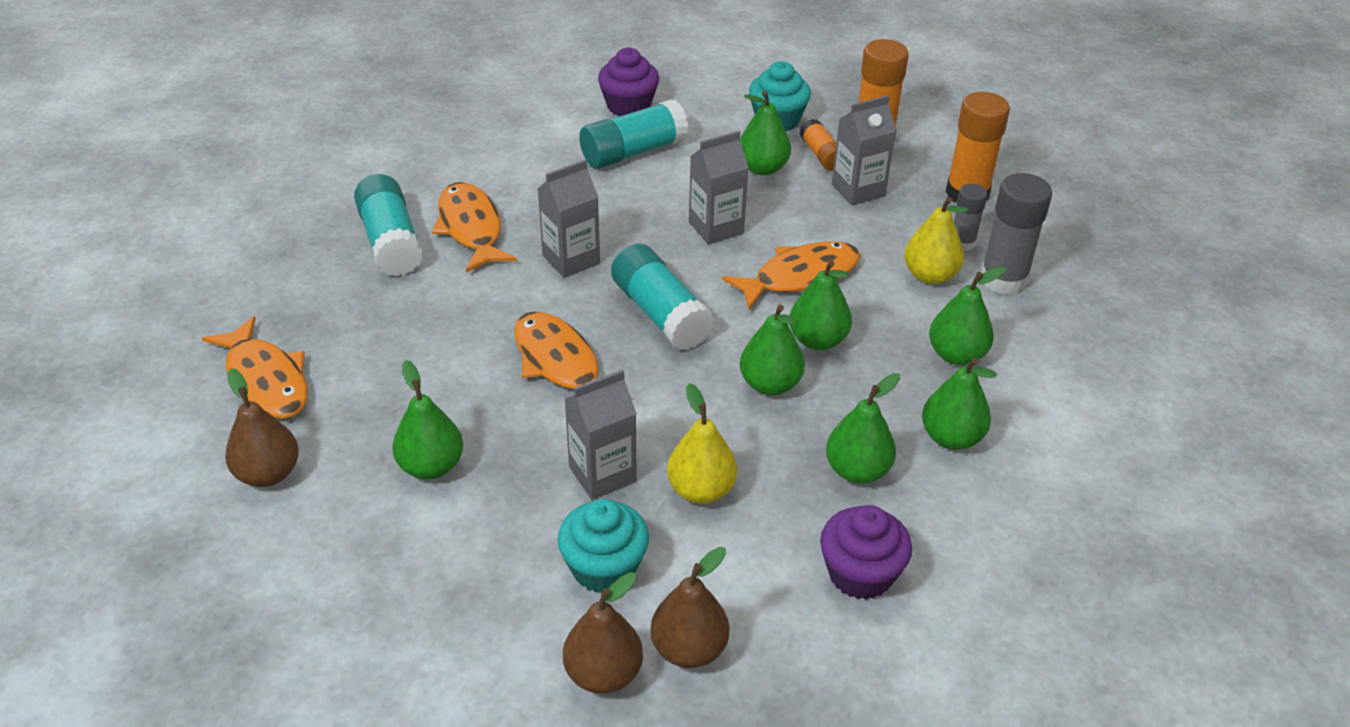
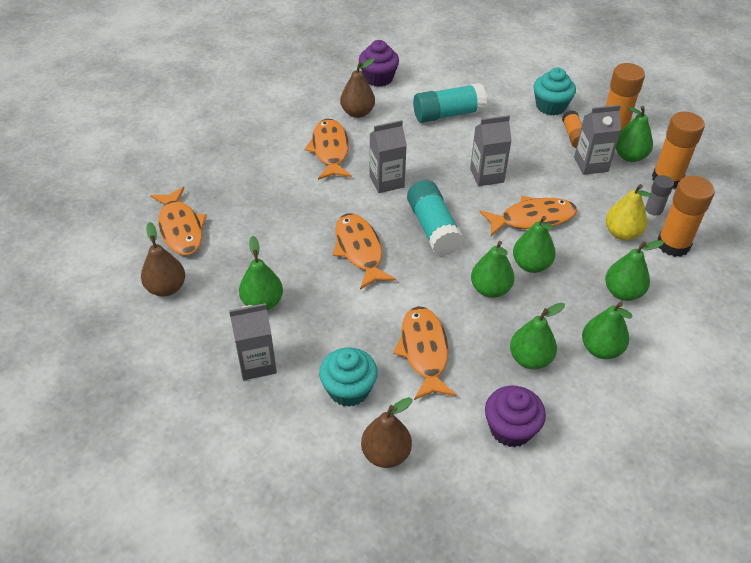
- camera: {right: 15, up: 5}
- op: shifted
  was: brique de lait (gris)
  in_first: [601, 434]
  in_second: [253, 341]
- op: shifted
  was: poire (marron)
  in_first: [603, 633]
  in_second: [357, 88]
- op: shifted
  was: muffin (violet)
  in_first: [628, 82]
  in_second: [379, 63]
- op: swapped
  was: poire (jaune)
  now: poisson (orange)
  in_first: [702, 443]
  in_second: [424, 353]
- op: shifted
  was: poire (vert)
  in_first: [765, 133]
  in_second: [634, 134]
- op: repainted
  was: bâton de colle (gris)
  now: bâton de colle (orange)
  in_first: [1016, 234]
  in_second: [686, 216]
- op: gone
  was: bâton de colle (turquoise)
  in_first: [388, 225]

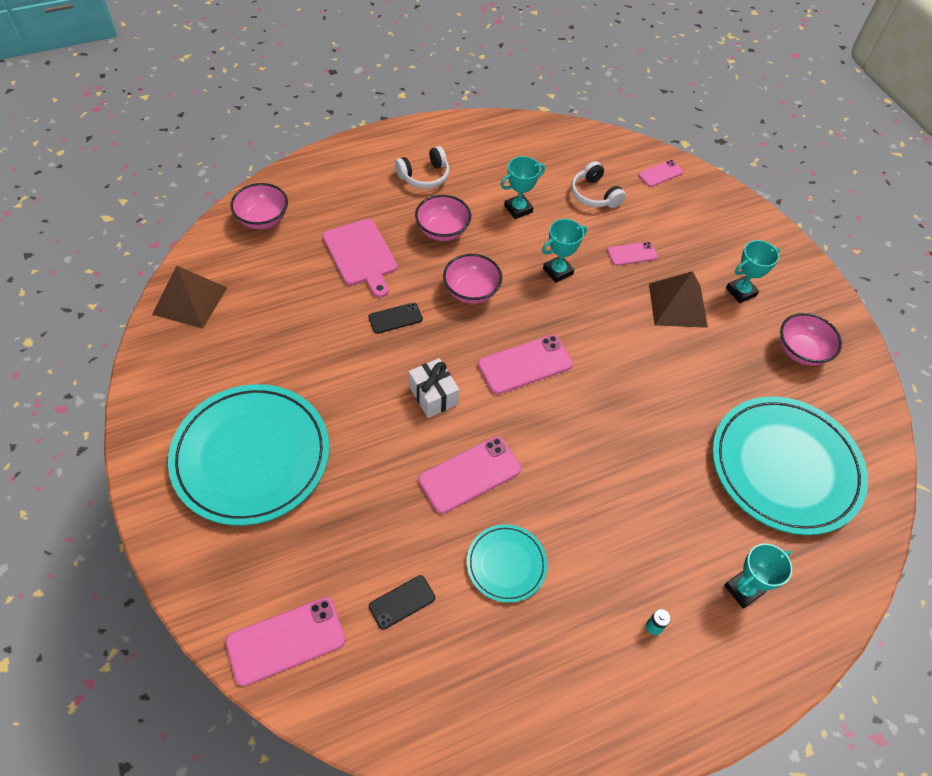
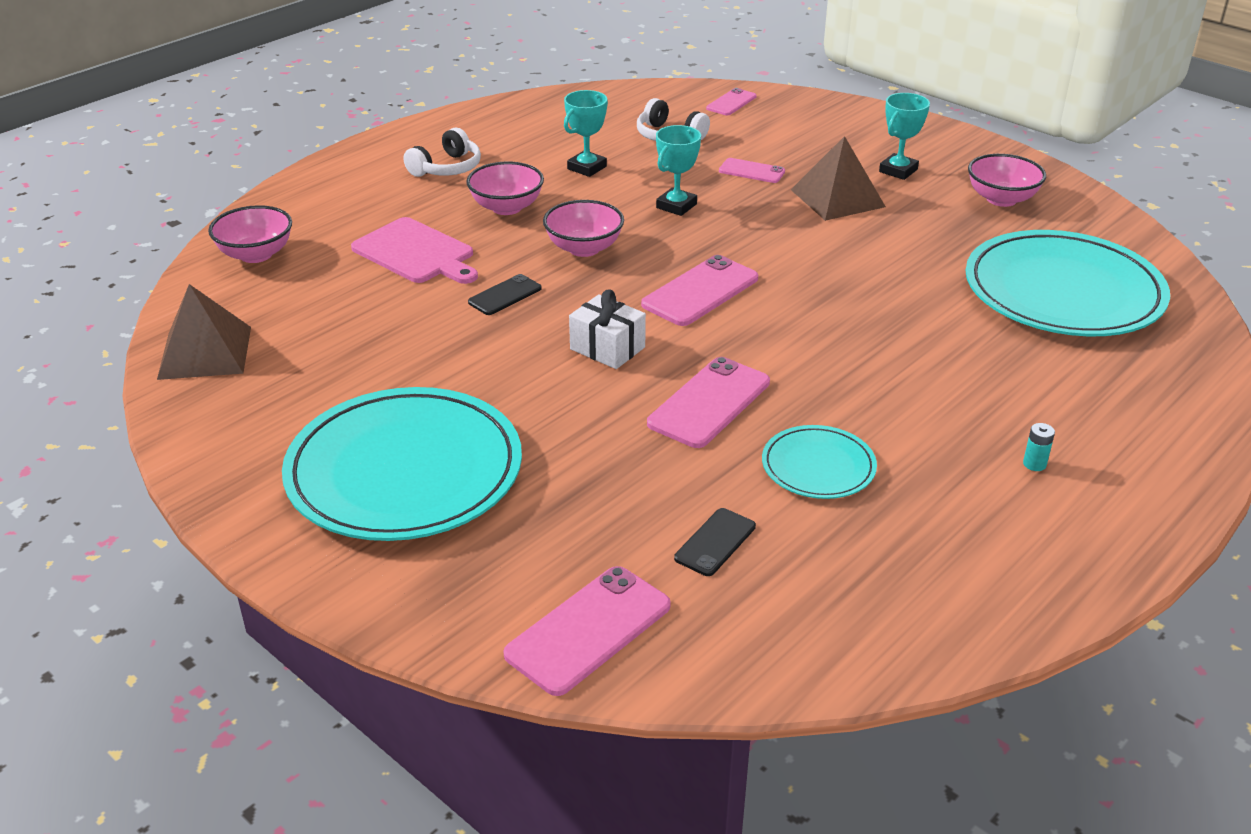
- camera: {right: -20, up: -20}
- op: rotated
  was: téléphone (rose)
  in_first: [632, 254]
  in_second: [752, 170]
  clockwise: 60
- op: gone
  was: trophée (turquoise)
  in_first: [758, 576]

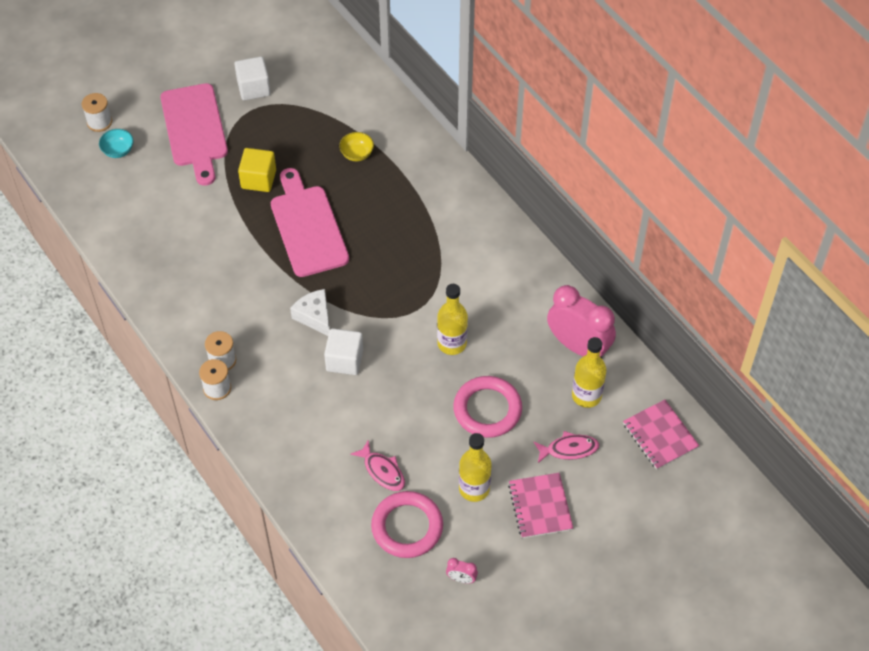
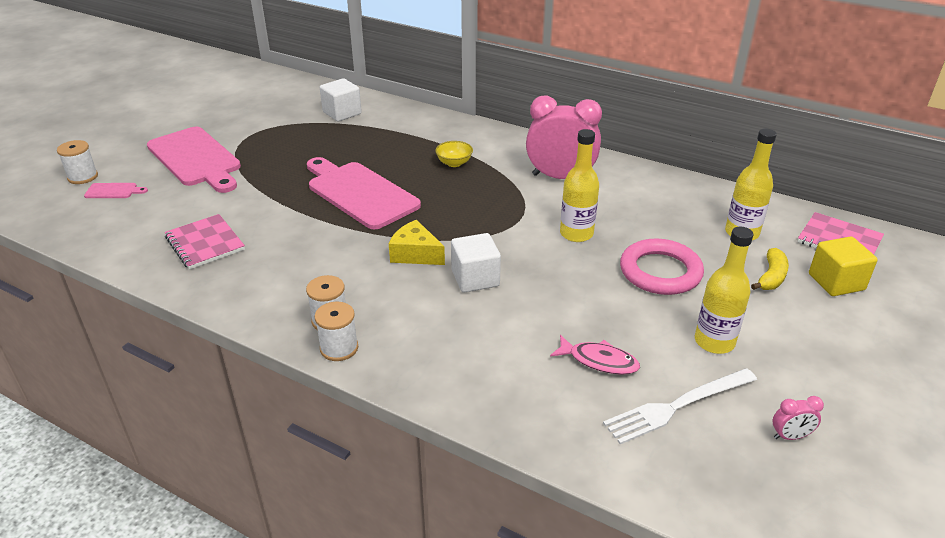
- camera: {right: -25, up: -20}
- op: swapped
  was: bol (turquoise)
  now: planche à découper (rose)
  in_first: [116, 143]
  in_second: [116, 190]
- op: shifted
  was: carnet (rose)
  in_first: [540, 505]
  in_second: [205, 242]
- op: shifted
  was: cube (blanc)
  in_first: [252, 78]
  in_second: [341, 99]
- op: repainted
  was: fromage (blanc)
  now: fromage (jaune)
  in_first: [310, 312]
  in_second: [417, 242]
- op: shifted
  was: bol (jaune)
  in_first: [356, 146]
  in_second: [454, 154]
- op: shifted
  was: réveil (rose)
  in_first: [581, 321]
  in_second: [564, 137]
- op: swapped
  was: anneau (rose)
  now: fourchette (blanc)
  in_first: [407, 524]
  in_second: [680, 406]
- op: swapped
  was: poisson (rose)
  now: banane (jaune)
  in_first: [566, 447]
  in_second: [770, 269]
- op: shifted
  was: cube (jaune)
  in_first: [257, 170]
  in_second: [843, 266]

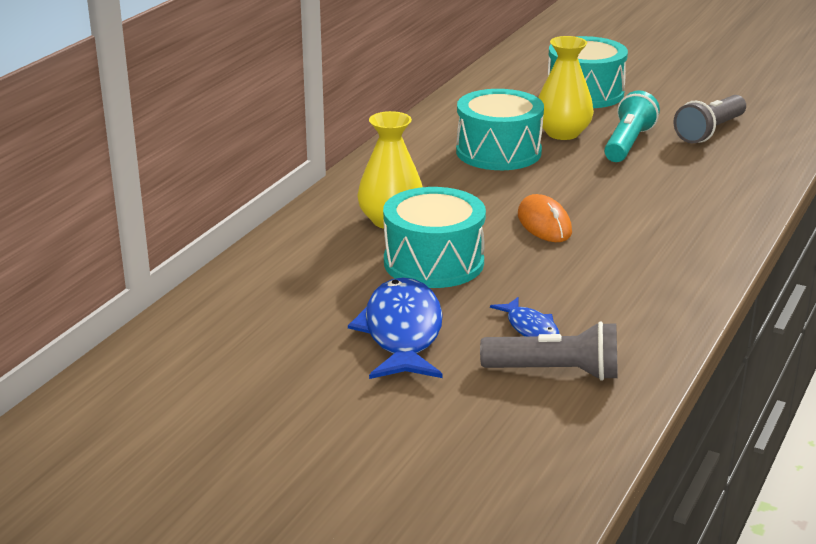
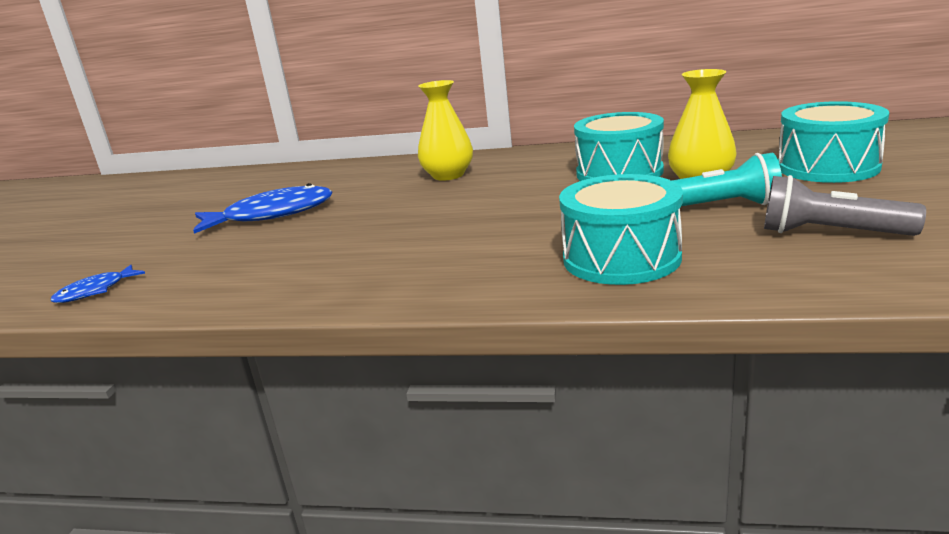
- camera: {right: 75, up: -5}
- op: shifted
  was: poisson (bleu)
  in_first: [525, 317]
  in_second: [98, 284]
- op: shifted
  was: tambour (turquoise)
  in_first: [434, 237]
  in_second: [621, 229]
- op: gone
  was: lampe de poche (gris)
  in_first: [549, 351]
- op: gone
  was: souris (orange)
  in_first: [545, 218]

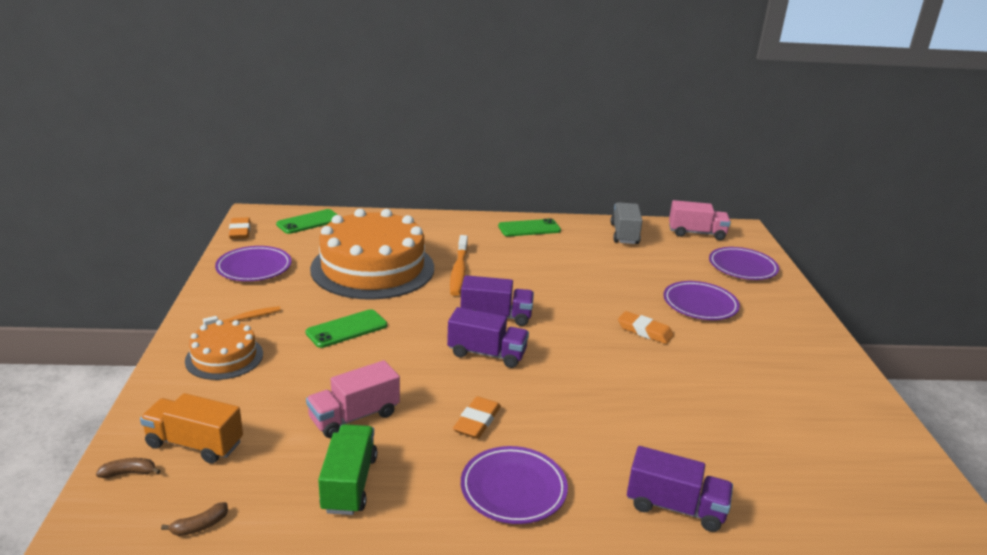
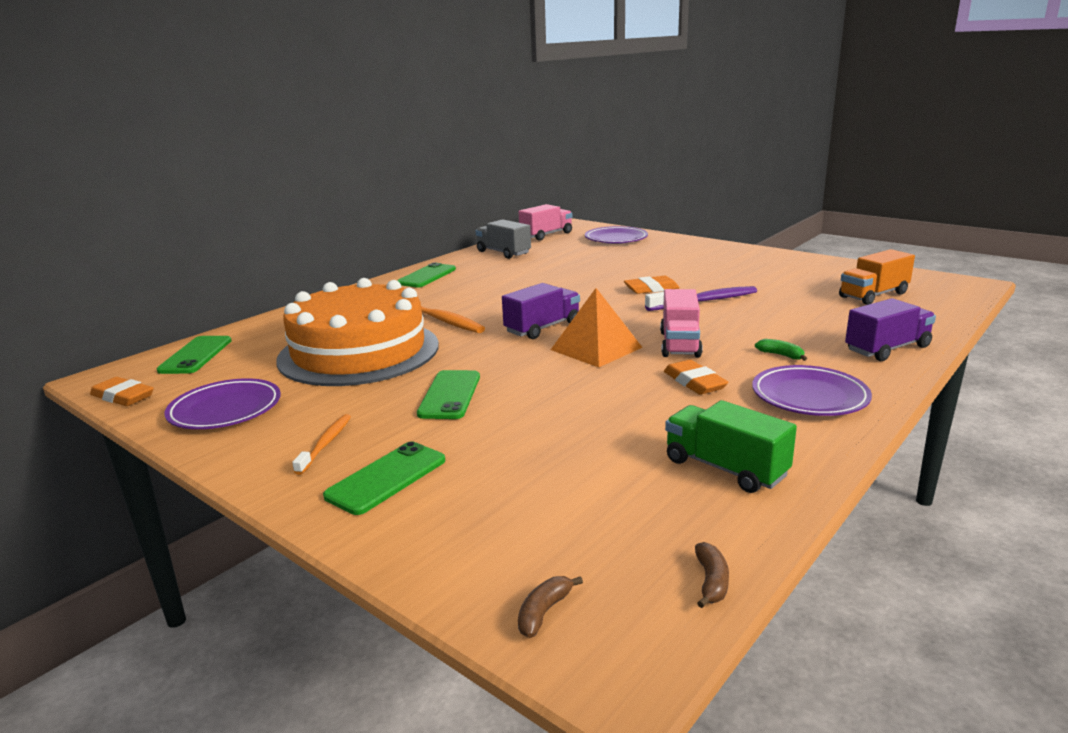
- camera: {right: -45, up: -5}
- op: swapped
  was: gâteau (orange)
  now: téléphone (vert)
  in_first: [224, 350]
  in_second: [384, 478]
- op: swapped
  was: camion (violet)
  now: pyramide (orange)
  in_first: [488, 337]
  in_second: [597, 327]
- op: new
  now: brosse à dents (violet)
  in_second: [701, 298]
- op: shifted
  was: camion (rose)
  in_first: [353, 399]
  in_second: [681, 323]
- op: new
  now: banane (vert)
  in_second: [781, 350]
- op: shifted
  was: camion (orange)
  in_first: [191, 428]
  in_second: [877, 277]
- op: gone
  was: assiette (violet)
  in_first: [701, 300]

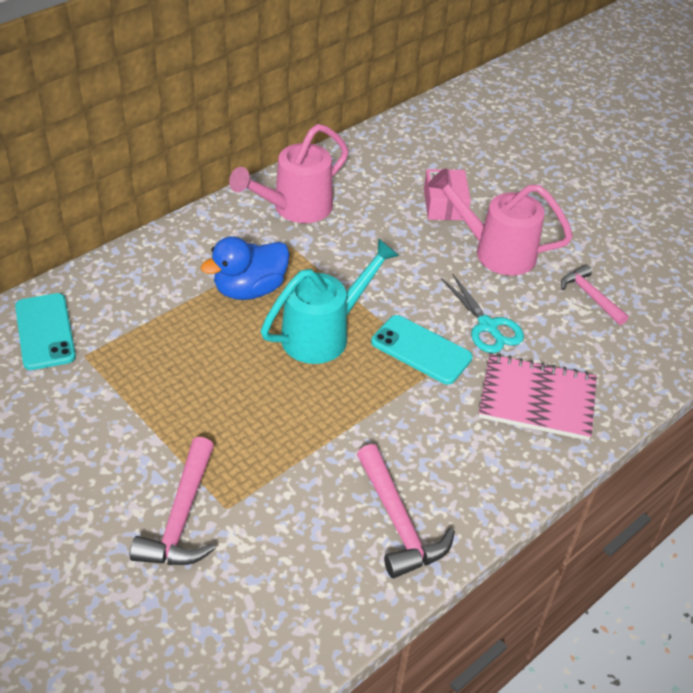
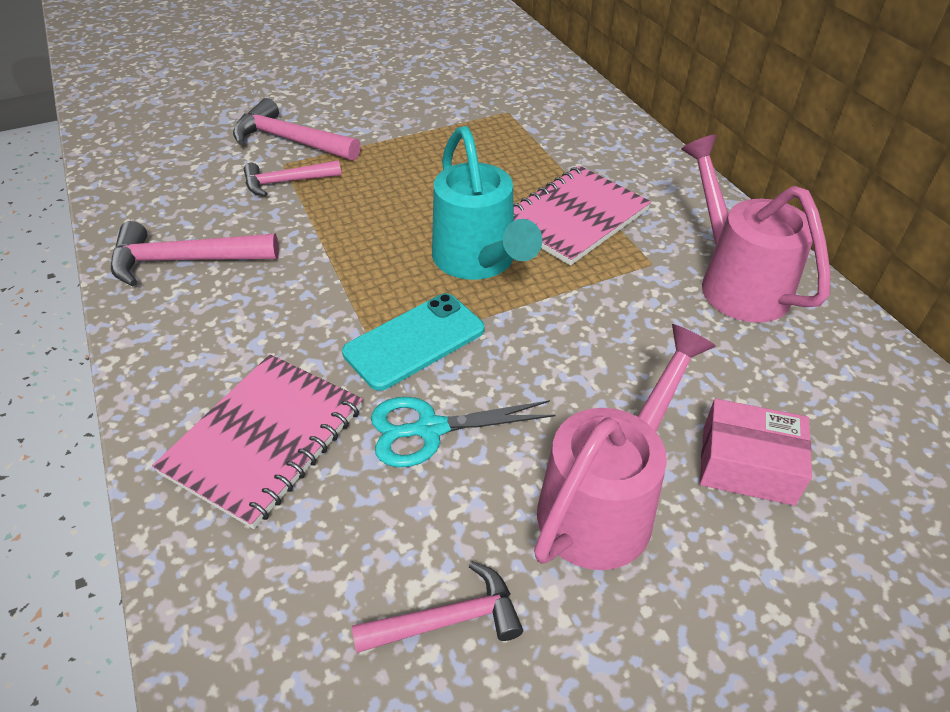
- camera: {right: 110, up: 0}
- op: new
  now: marteau (rose)
  in_second: [293, 178]
- op: swapped
  was: canard (bleu)
  now: carnet (rose)
  in_first: [245, 268]
  in_second: [582, 216]
- op: gone
  was: téléphone (turquoise)
  in_first: [45, 331]

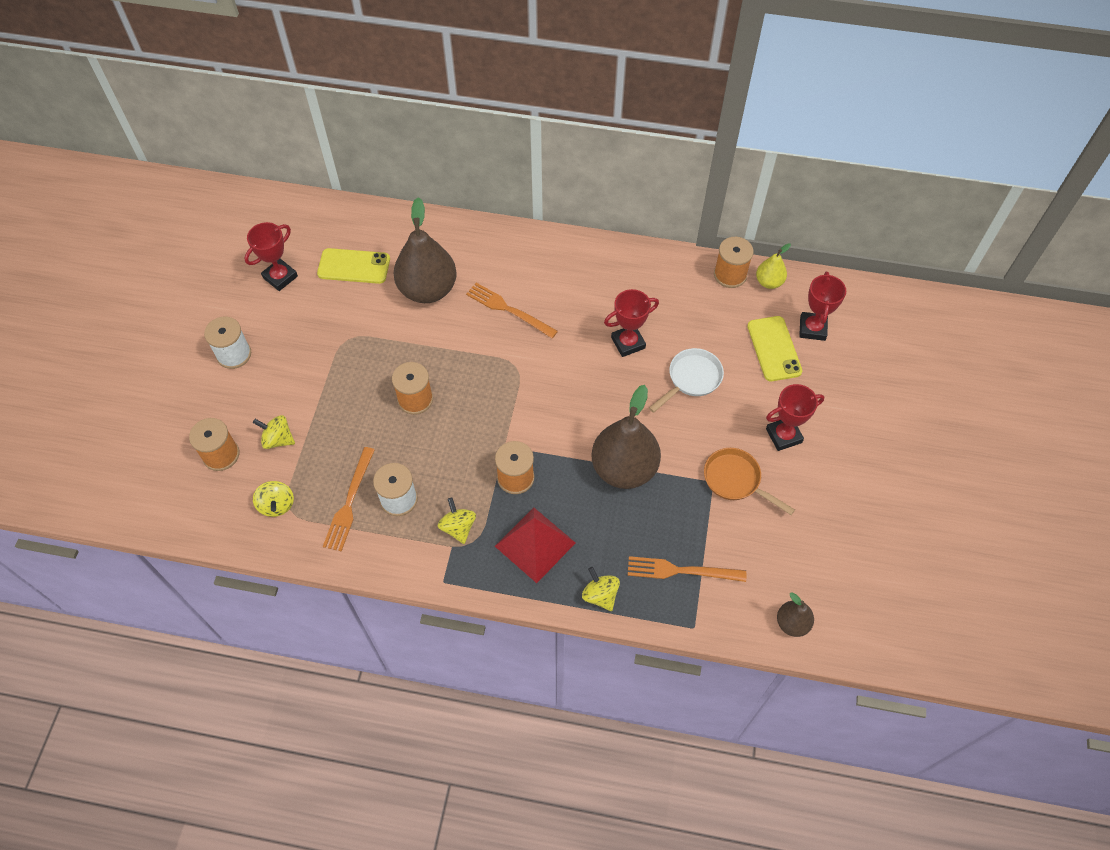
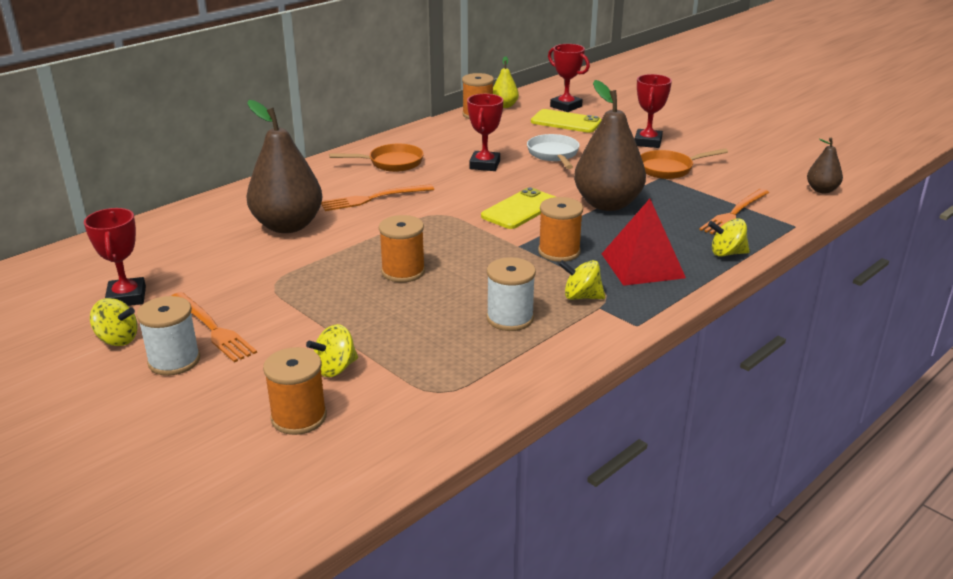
- camera: {right: -55, up: -30}
- op: shifted
  was: toupie (jaune)
  in_first: [273, 499]
  in_second: [114, 322]
- op: shifted
  was: fourchette (orange)
  in_first: [349, 499]
  in_second: [214, 327]
- op: new
  now: poêle (orange)
  in_second: [376, 158]
- op: shifted
  was: téléphone (jaune)
  in_first: [353, 266]
  in_second: [518, 208]

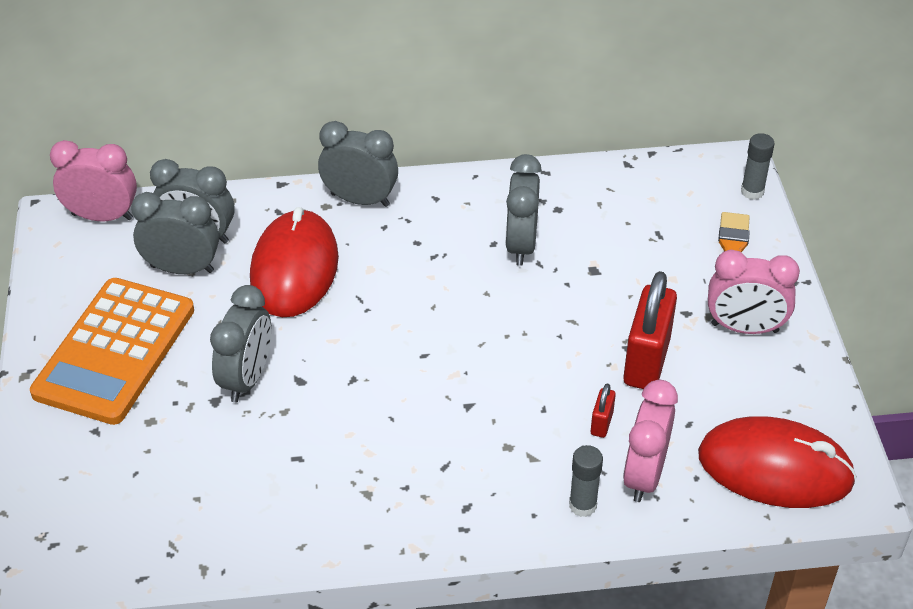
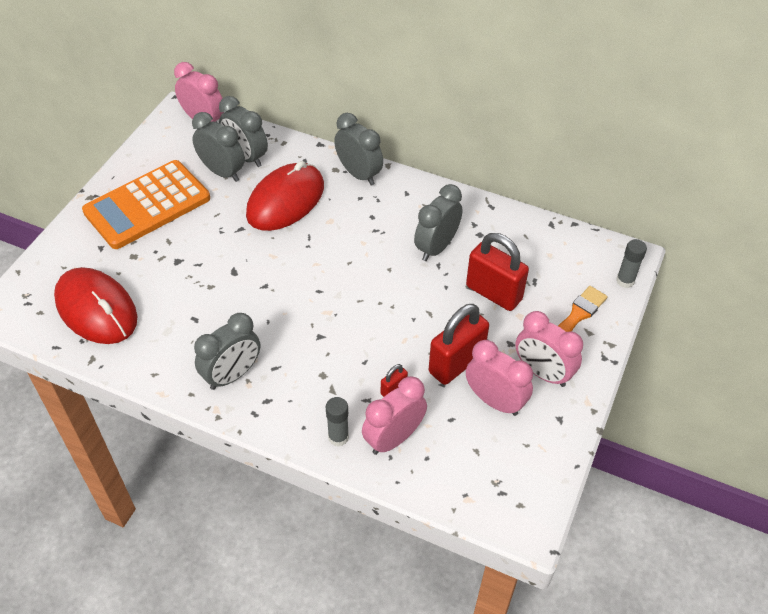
- camera: {right: 30, up: 5}
- op: shifted
  was: souris (rouge)
  in_first: [777, 462]
  in_second: [95, 305]
- op: shifted
  was: réveil (gris)
  in_first: [240, 344]
  in_second: [227, 351]
- op: new
  now: cadenas (rouge)
  in_second: [497, 272]
- op: new
  now: réveil (rose)
  in_second: [499, 378]

